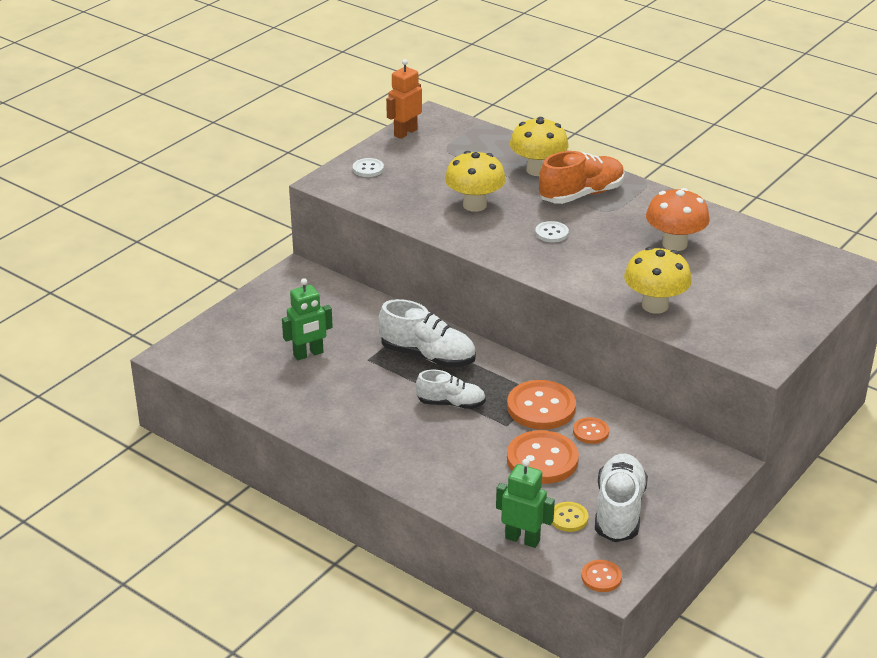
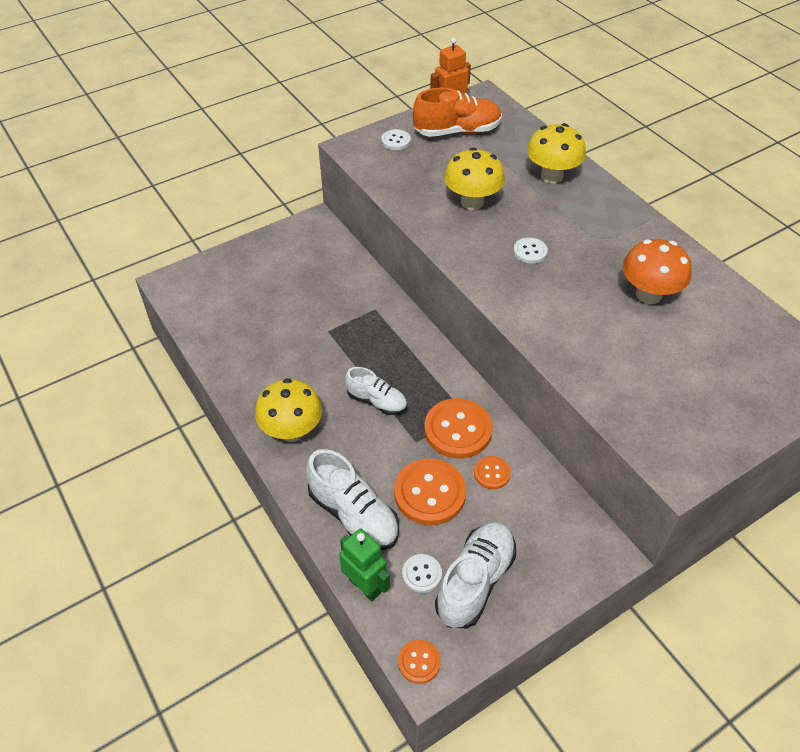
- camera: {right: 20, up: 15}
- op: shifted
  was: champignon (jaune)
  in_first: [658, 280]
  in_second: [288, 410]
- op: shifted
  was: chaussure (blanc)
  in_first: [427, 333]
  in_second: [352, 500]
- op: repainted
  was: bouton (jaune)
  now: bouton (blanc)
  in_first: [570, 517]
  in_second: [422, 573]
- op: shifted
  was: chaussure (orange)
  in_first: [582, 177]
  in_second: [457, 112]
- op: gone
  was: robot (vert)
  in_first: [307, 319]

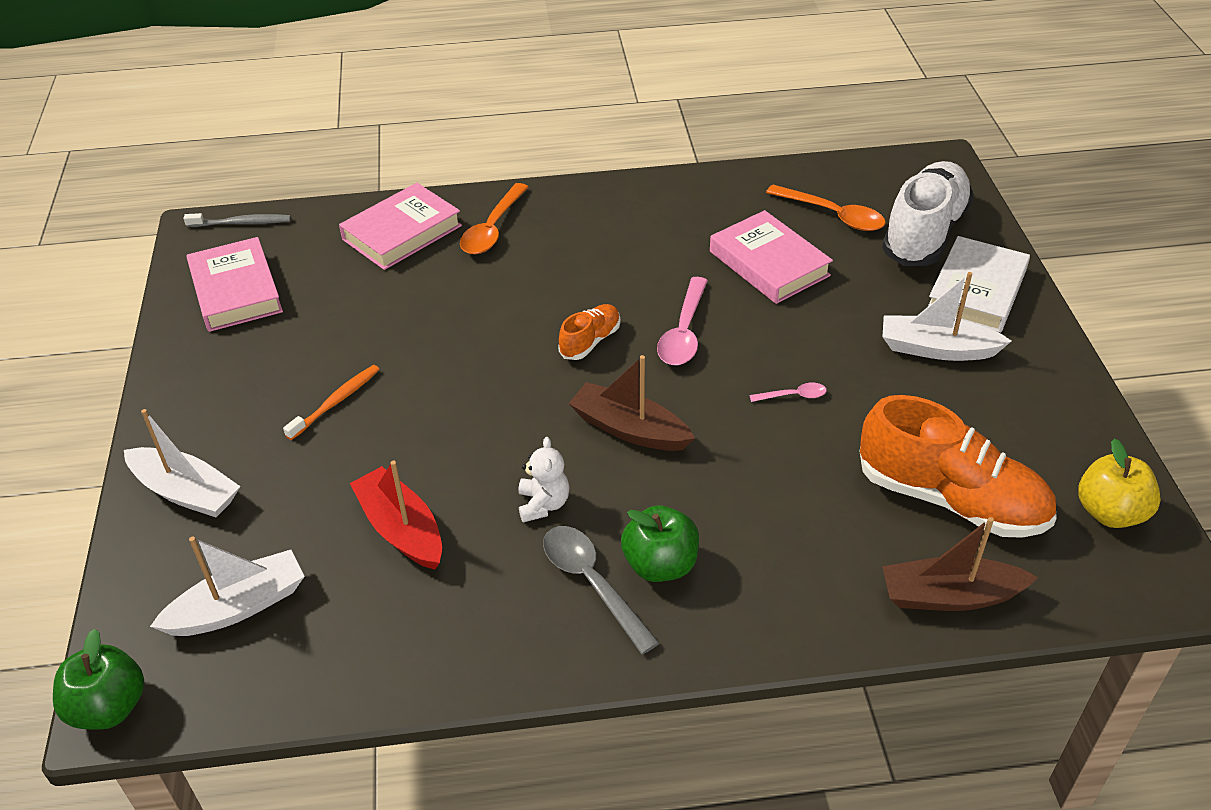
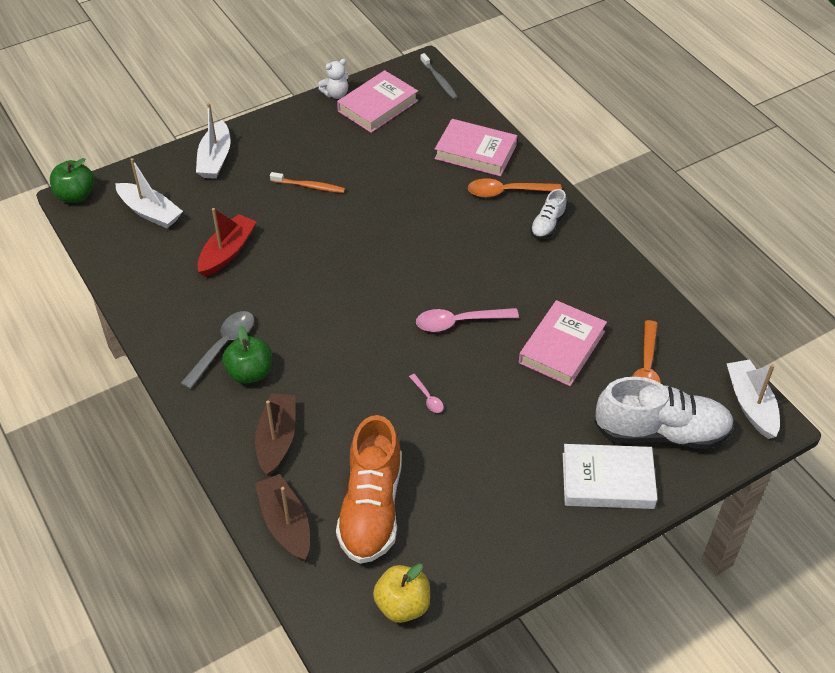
- camera: {right: 65, up: 5}
- op: shifted
  was: bateau (marron)
  in_first: [632, 403]
  in_second: [275, 434]
- op: shifted
  was: ours en peluche (blanc)
  in_first: [543, 480]
  in_second: [333, 79]
- op: new
  now: chaussure (blanc)
  in_second: [548, 214]
- op: shifted
  was: bateau (blanc)
  in_first: [947, 316]
  in_second: [753, 399]
- op: gone
  was: chaussure (orange)
  in_first: [589, 332]

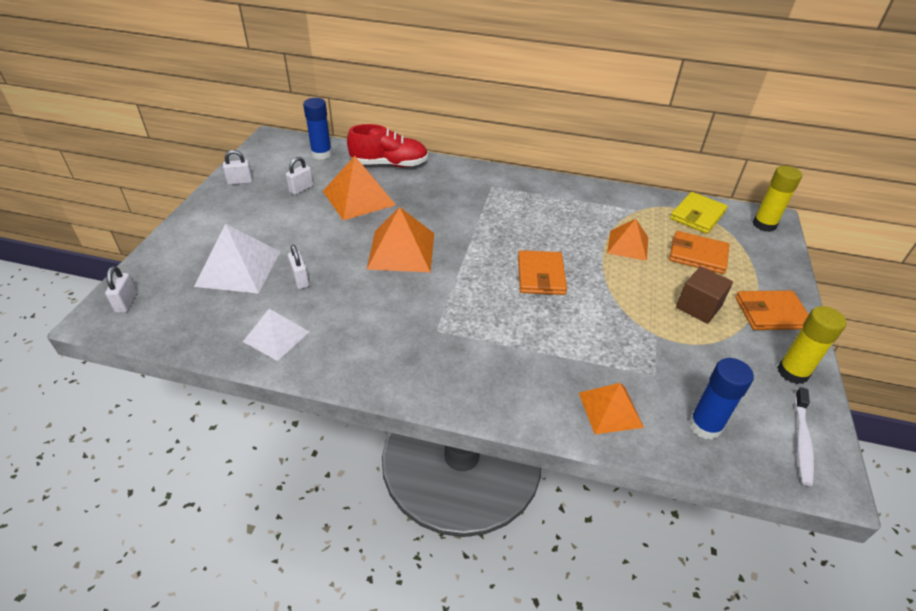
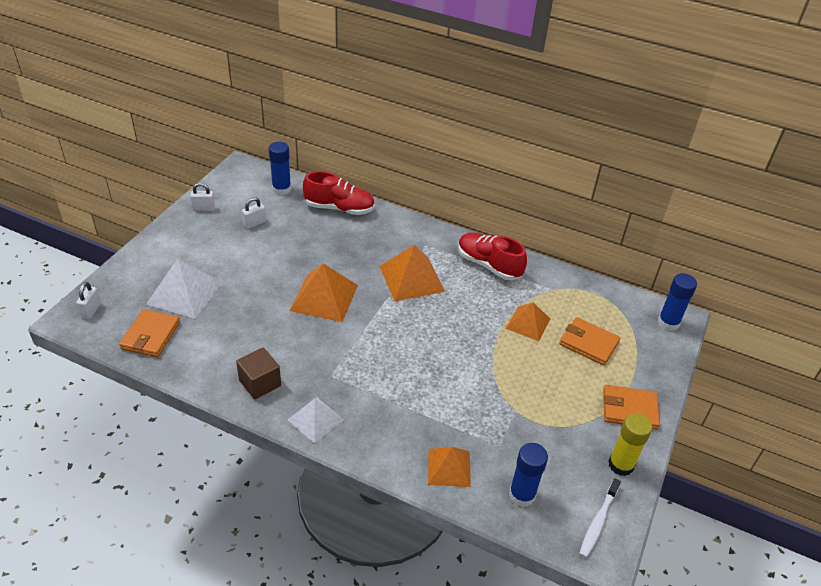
- camera: {right: 10, up: 0}
- op: shifted
  was: portefeuille (orange)
  in_first: [542, 272]
  in_second: [149, 333]
- op: shifted
  was: cube (marron)
  in_first: [704, 294]
  in_second: [258, 373]
- op: shifted
  was: pyramide (blanc)
  in_first: [276, 335]
  in_second: [315, 420]
- op: shifted
  was: pyramide (orange)
  in_first: [359, 188]
  in_second: [412, 273]
- op: new
  now: chaussure (rouge)
  in_second: [492, 256]
- op: repainted
  was: bâton de colle (jaune)
  now: bâton de colle (bleu)
  in_first: [777, 199]
  in_second: [677, 302]
- op: gone
  was: cadenas (blanc)
  in_first: [298, 267]
- op: gone
  was: portefeuille (jaune)
  in_first: [699, 213]

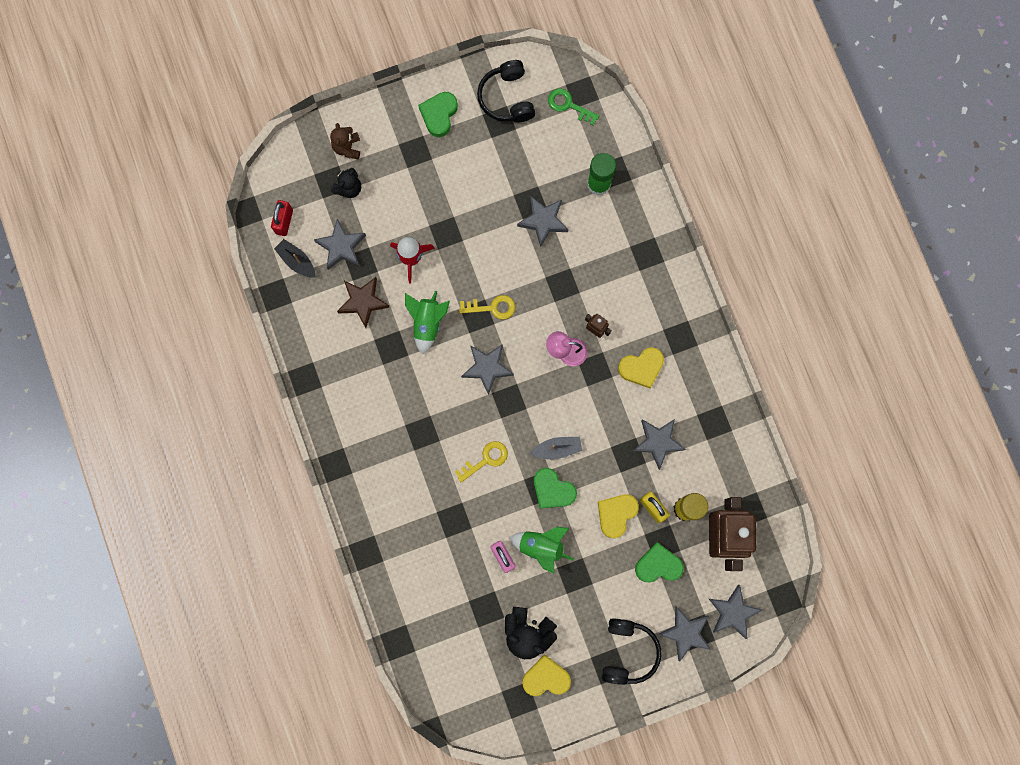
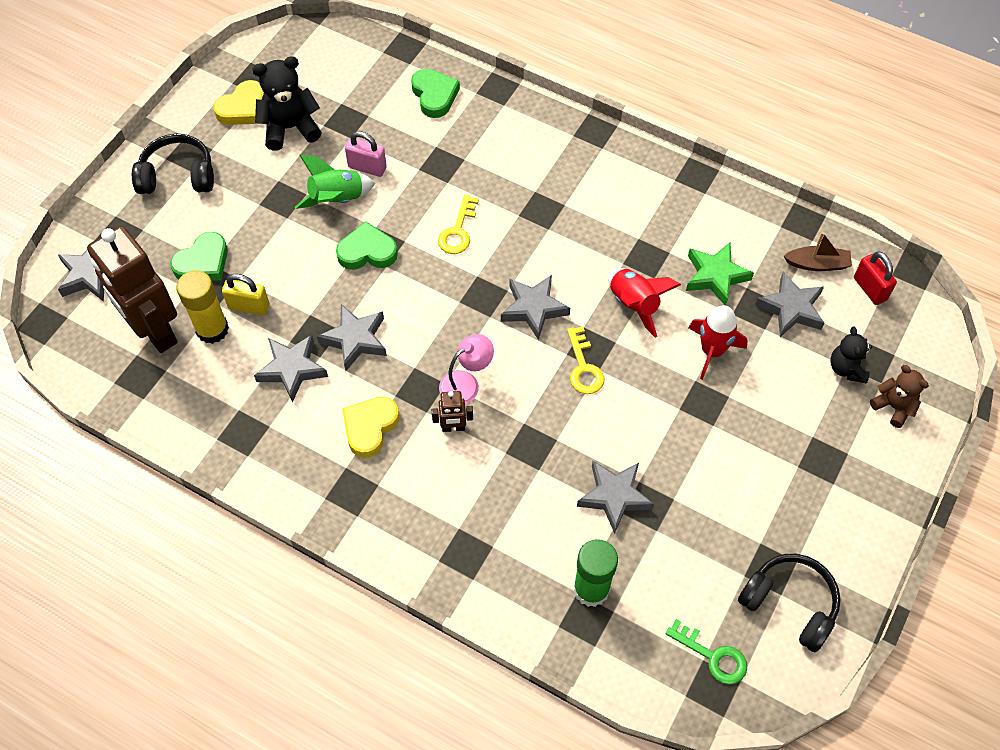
- camera: {right: 140, up: -20}
- op: rotated
  was: casque audio (noir)
  in_first: [631, 651]
  in_second: [173, 164]
  clockwise: 120
- op: shifted
  was: étoile (gris)
  in_first: [684, 634]
  in_second: [352, 337]
- op: shifted
  was: cœur (vert)
  in_first: [438, 114]
  in_second: [435, 93]
- op: rotated
  was: clé (jaune)
  in_first: [487, 307]
  in_second: [585, 360]
  clockwise: -60
- op: repainted
  was: fusée (vert)
  now: fusée (rouge)
  in_first: [427, 322]
  in_second: [644, 303]
- op: rotated
  was: clé (vert)
  in_first: [573, 107]
  in_second: [706, 652]
  clockwise: 45
- op: repainted
  was: étoile (marron)
  now: étoile (vert)
  in_first: [363, 302]
  in_second: [720, 274]
- op: repainted
  was: bateau (noir)
  now: bateau (marron)
  in_first: [295, 258]
  in_second: [818, 251]
- op: gone
  was: bateau (gris)
  in_first: [556, 448]
- op: gone
  was: cœur (jaune)
  in_first: [618, 516]

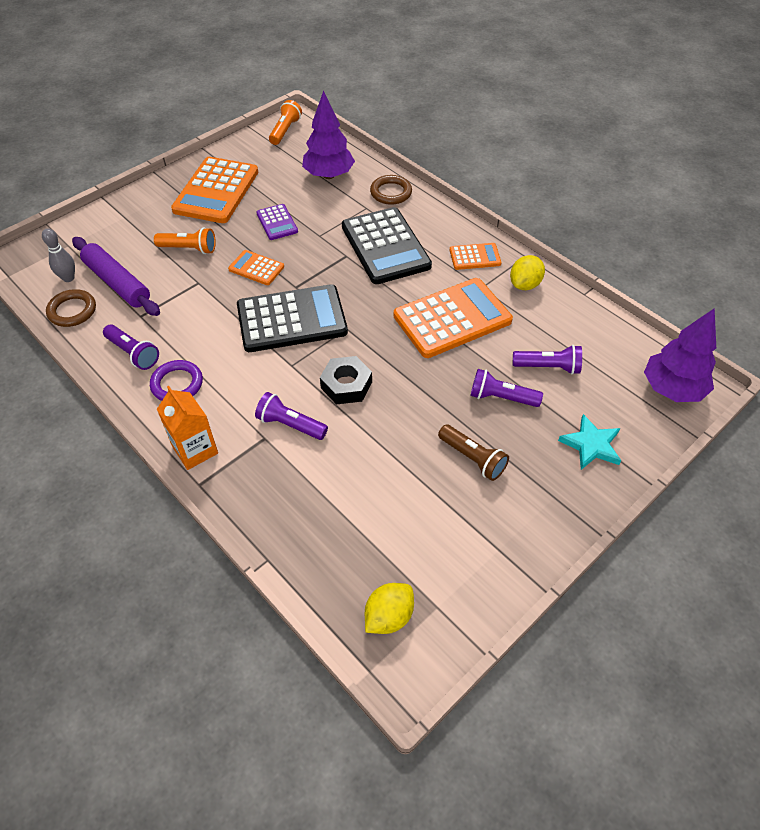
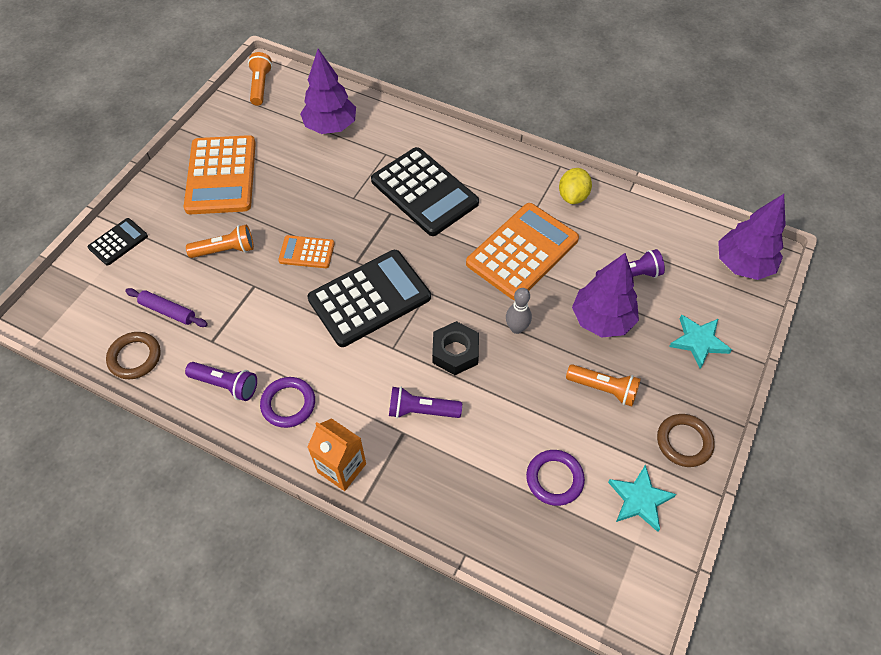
- camera: {right: -20, up: 5}
- op: new
  now: calculatrice (noir)
  in_second: [118, 242]
- op: scaled
  was: rouleau à pâtisserie (violet)
  in_first: [116, 276]
  in_second: [166, 307]
  ratio: 0.6
- op: shifted
  was: quille (gris)
  in_first: [58, 255]
  in_second: [519, 311]
- op: new
  now: anneau (violet)
  in_second: [555, 478]
- op: repainted
  was: lampe de poche (marron)
  now: lampe de poche (orange)
  in_first: [473, 452]
  in_second: [603, 385]
- op: swapped
  was: lampe de poche (violet)
  now: arbre (violet)
  in_first: [507, 388]
  in_second: [605, 295]
- op: new
  now: étoile (turquoise)
  in_second: [642, 498]
- op: shifted
  was: anneau (marron)
  in_first: [391, 190]
  in_second: [686, 440]
- op: gone
  was: calculatrice (violet)
  in_first: [277, 222]
- op: gone
  was: citron (jaune)
  in_first: [389, 608]
- op: gone
  was: calculatrice (orange)
  in_first: [475, 256]

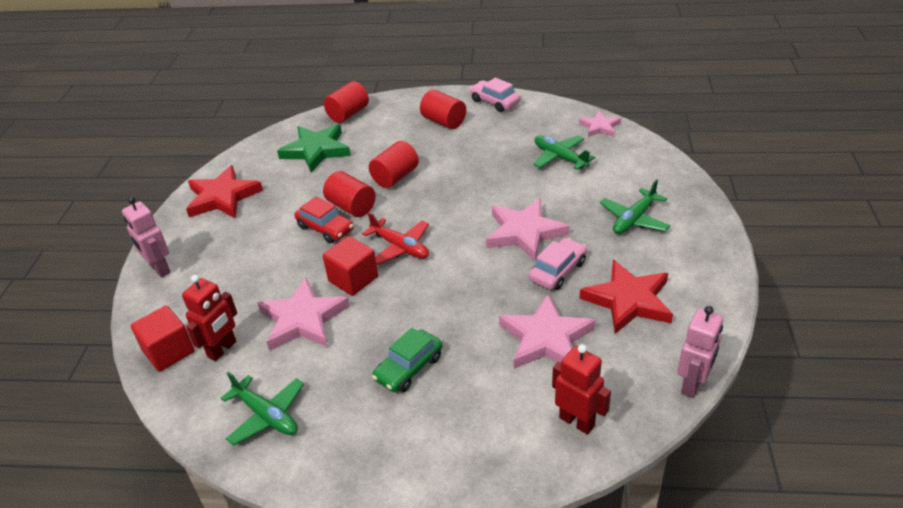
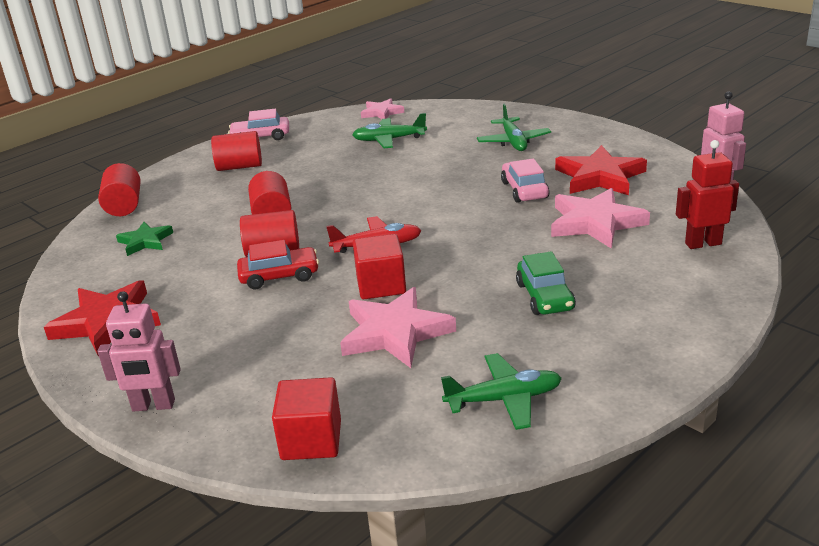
- camera: {right: -50, up: -10}
- op: scaled
  was: étoile (vert)
  in_first: [314, 148]
  in_second: [144, 239]
  ratio: 0.58
- op: gone
  was: robot (rouge)
  in_first: [209, 318]
- op: gone
  was: étoile (rose)
  in_first: [527, 230]

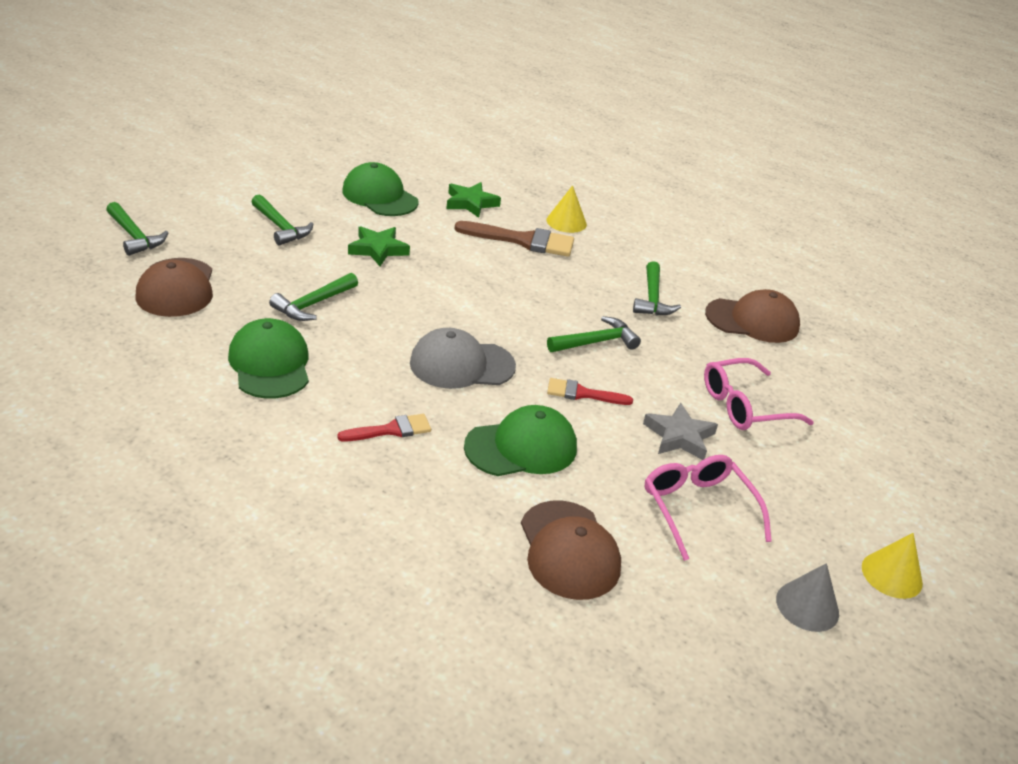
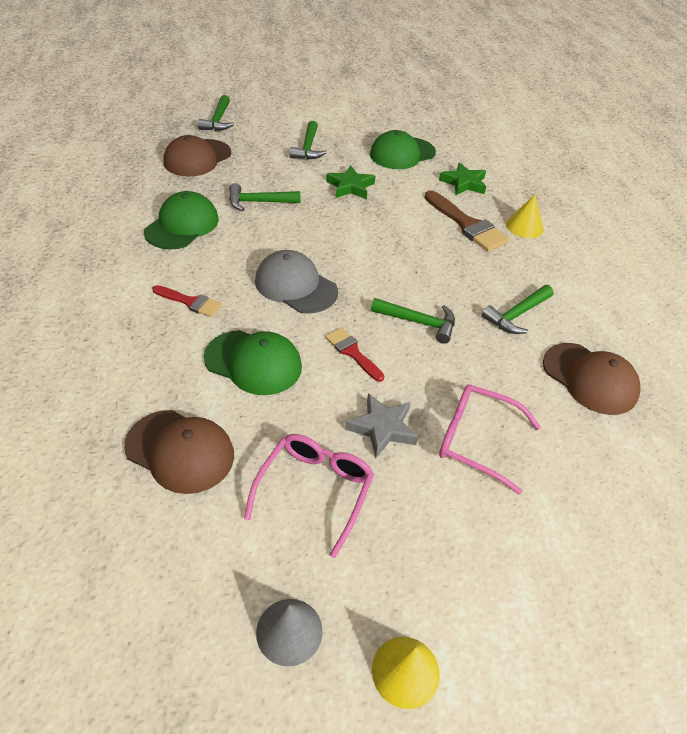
- camera: {right: 45, up: 10}
- op: rotated
  was: casquette (marron)
  in_first: [571, 550]
  in_second: [179, 452]
  clockwise: -90
- op: rotated
  was: casquette (vert)
  in_first: [380, 189]
  in_second: [403, 149]
  clockwise: -120

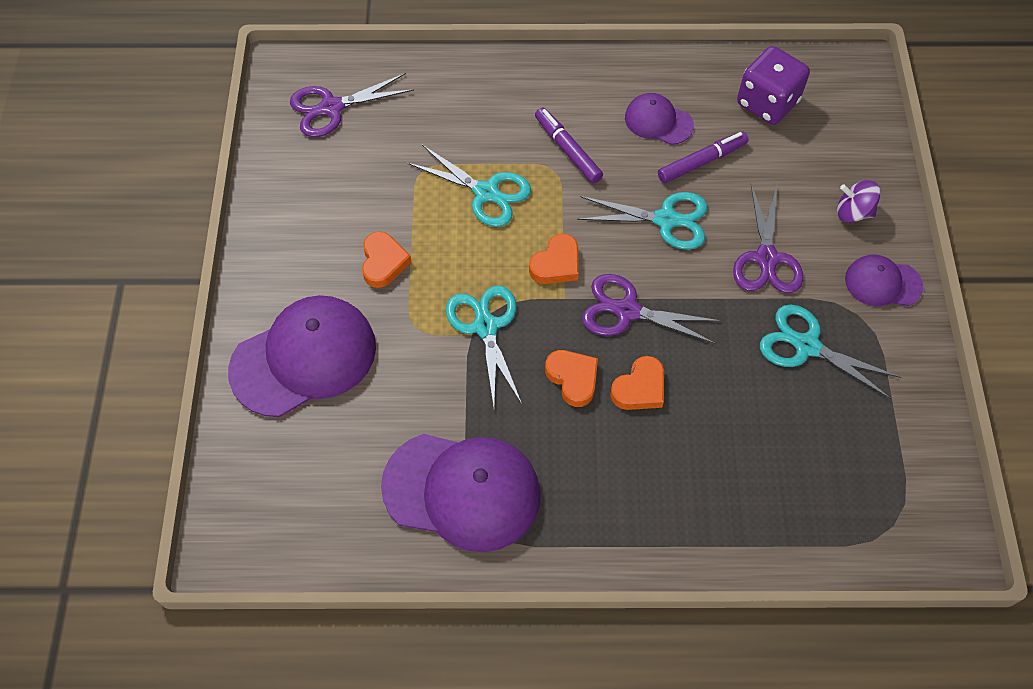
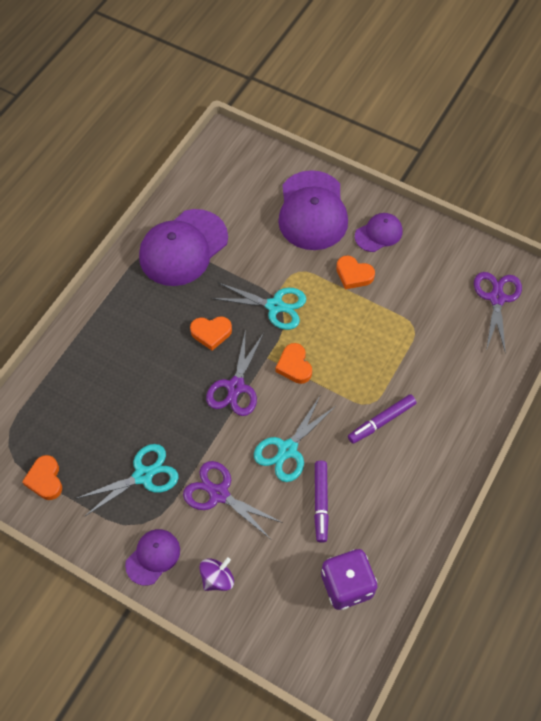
- camera: {right: 120, up: 0}
- op: shifted
  was: cœur (orange)
  in_first: [637, 383]
  in_second: [42, 477]
- op: rotated
  was: ciseaux (violet)
  in_first: [651, 309]
  in_second: [235, 372]
  clockwise: 150
- op: rotated
  was: feutre (violet)
  in_first: [569, 145]
  in_second: [382, 419]
  clockwise: 150
- op: shifted
  was: casquette (violet)
  in_first: [659, 119]
  in_second: [379, 232]
- op: gone
  was: ciseaux (turquoise)
  in_first: [469, 186]

